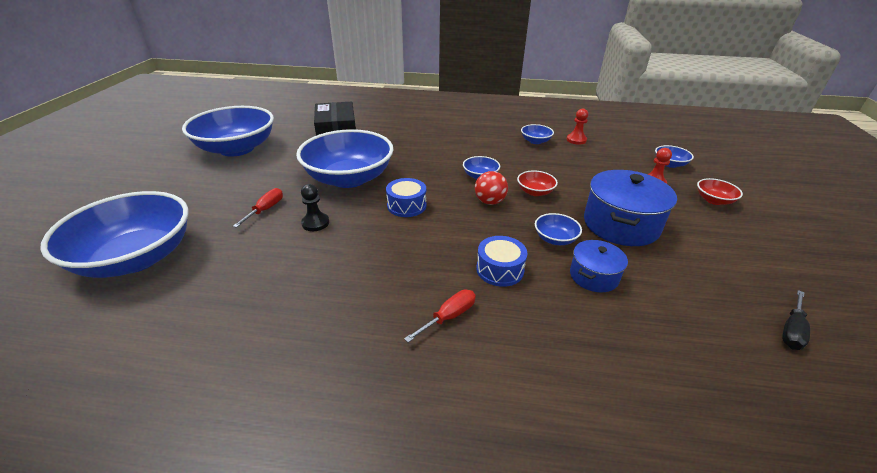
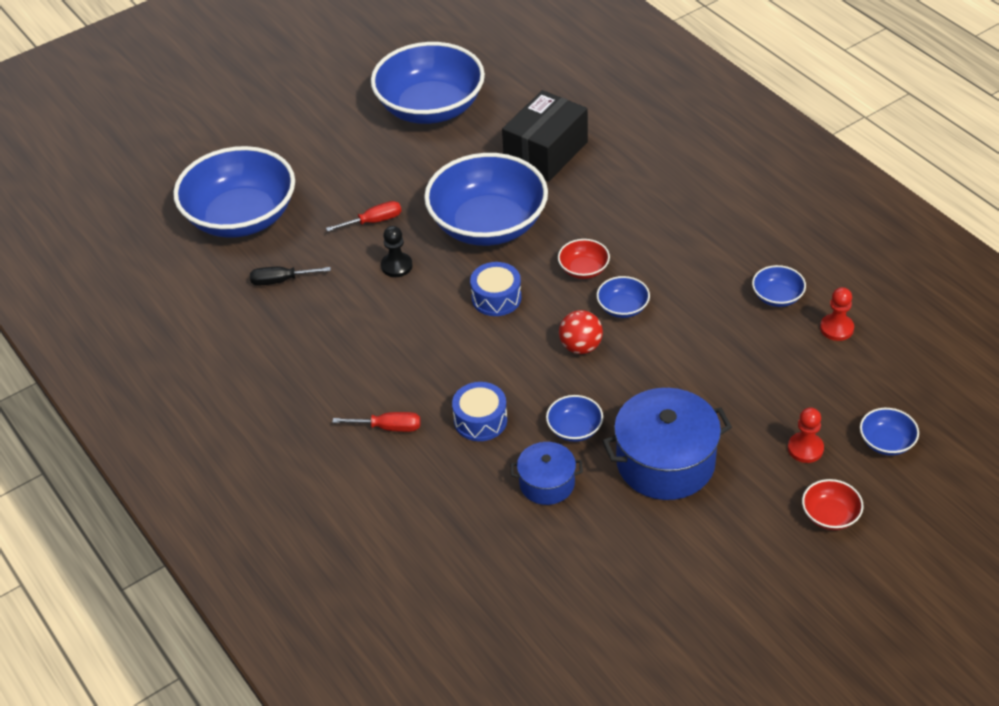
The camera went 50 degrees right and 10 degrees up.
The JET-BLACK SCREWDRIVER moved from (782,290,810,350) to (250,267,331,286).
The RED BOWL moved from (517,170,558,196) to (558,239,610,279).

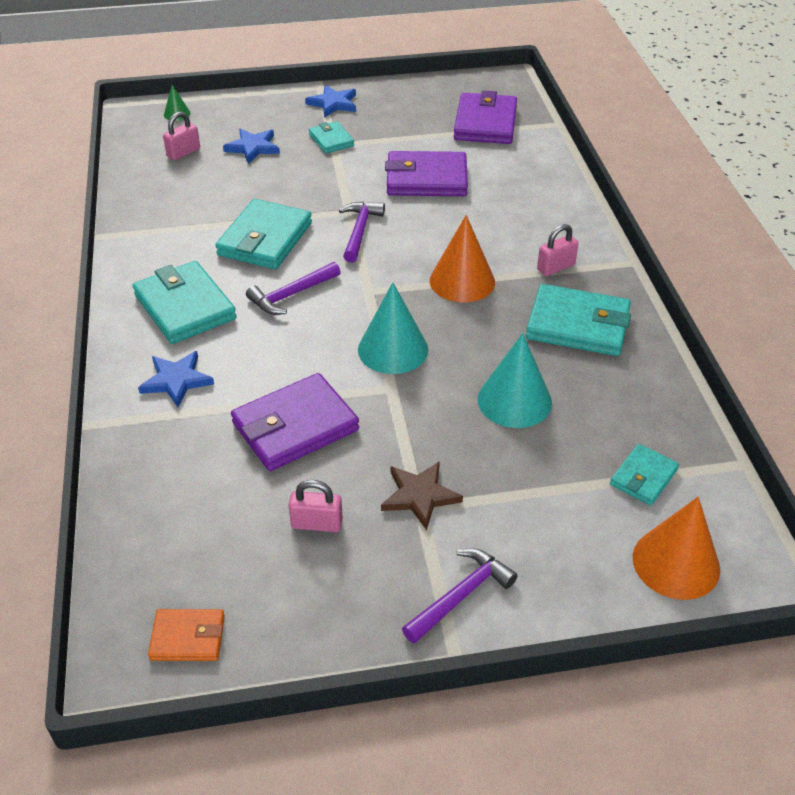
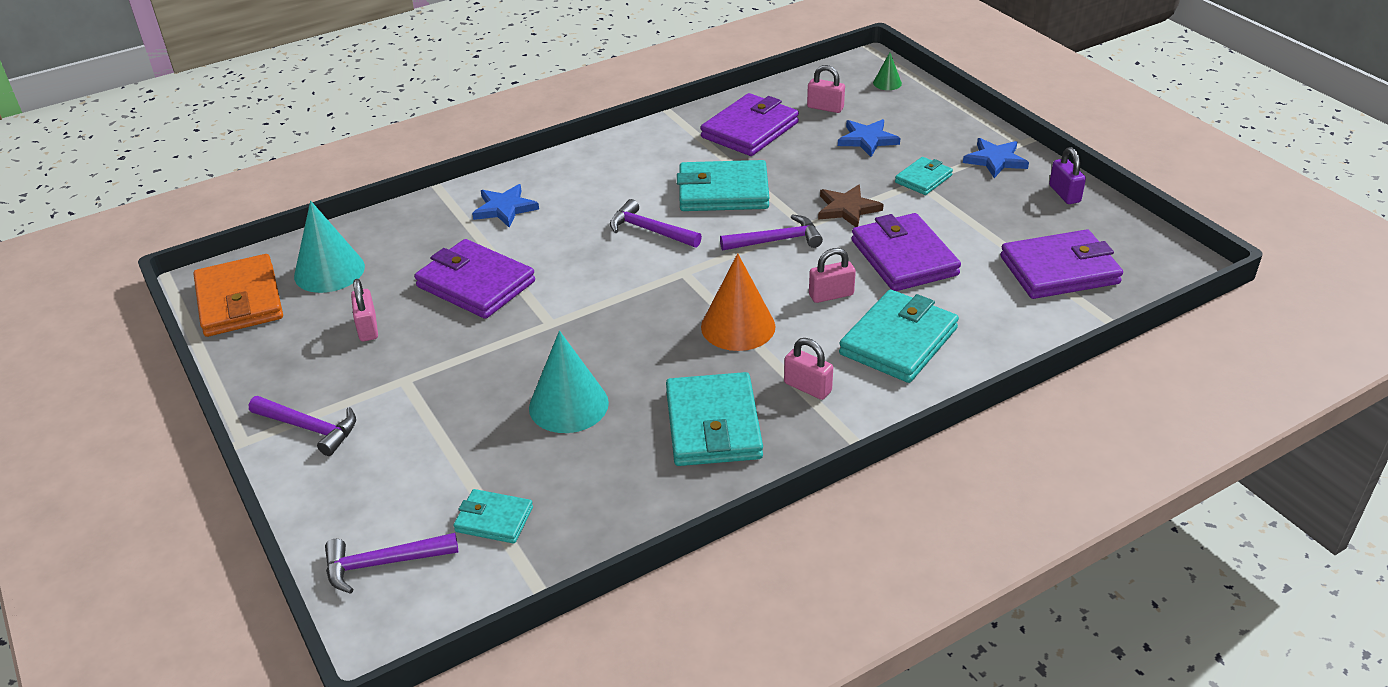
The camera went 70 degrees right and 5 degrees down.
The BRIGHT ORANGE BILLFOLD at (148,609,225,661) changed to 1.82 times the size.
The AQUA SOLID CONE moved from (358,282,428,374) to (294,201,365,293).
The BRIGHT ORANGE SOLID CONE at (633,497,720,600) was replaced by the ROYAL PURPLE HAMMER at (325,533,458,594).
The ROYAL PURPLE BILLFOLD at (701,93,799,156) appeared.
The PINK PADLOCK at (809,248,856,303) appeared.
The RUSSET STAR SHAPE moved from (381,461,463,530) to (818,185,884,227).
The AQUA BILLFOLD moved from (133,261,237,344) to (839,290,959,383).
The ROYAL PURPLE PADLOCK at (1049,147,1086,204) appeared.

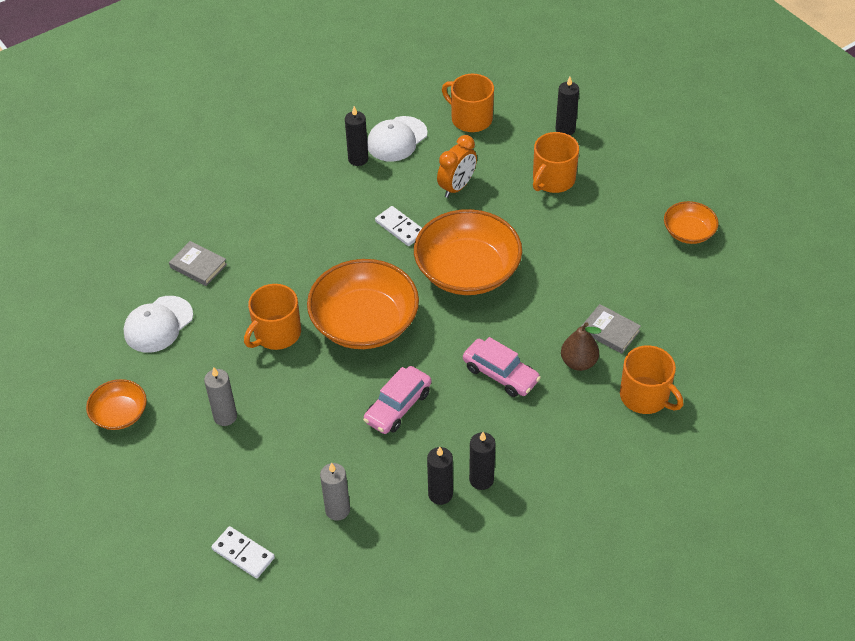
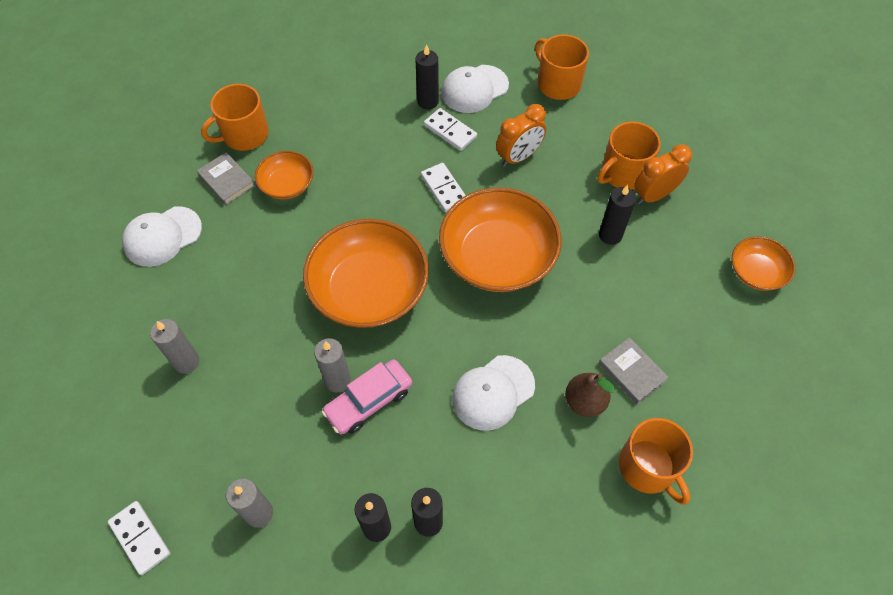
The camera went 15 degrees right and 10 degrees up.
The BRIGHT ORANGE TEA MUG moved from (244,284,301,350) to (201,84,269,151).
The BRIGHT ORANGE BOWL moved from (86,379,147,430) to (255,151,314,200).
The GREY CANDLE at (314,338,351,393) appeared.
The SNOW-WHITE DOMINO PIECE at (424,108,477,151) appeared.
The PINK CAR at (463,337,541,397) was replaced by the SNOW-WHITE CAP at (452,355,535,431).
The JET-BLACK CANDLE moved from (555,77,579,135) to (599,185,636,245).
The BRIGHT ORANGE BEDSIDE CLOCK at (634,144,692,204) appeared.

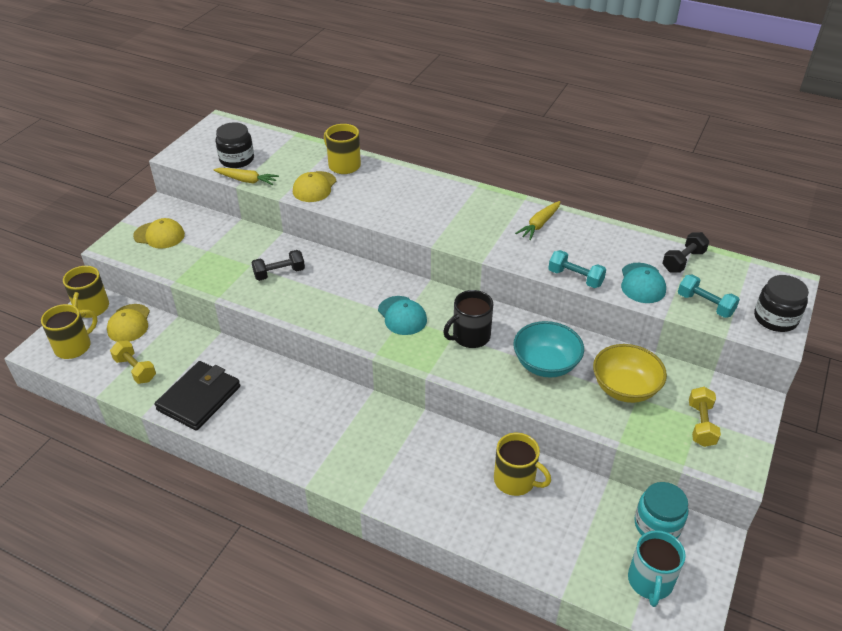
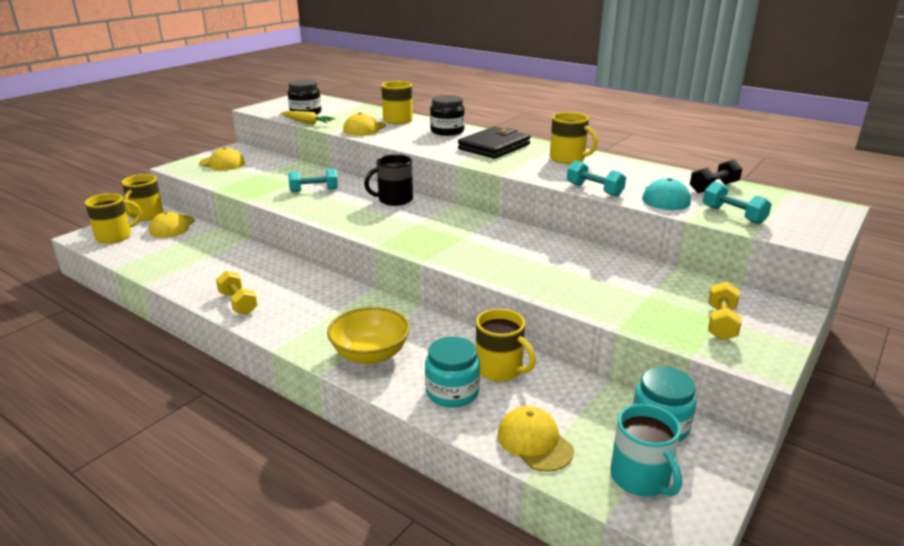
The camera went 10 degrees right and 15 degrees down.
The YELLOW HAND WEIGHT moved from (110,341,156,384) to (216,271,258,315).
The JET-BLACK HAND WEIGHT at (252,250,305,281) became the AQUA HAND WEIGHT at (288,169,338,192).
The YELLOW BOWL moved from (593,344,667,403) to (327,307,410,365).
The JET-BLACK TEA MUG moved from (443,290,493,348) to (364,154,413,206).
The AQUA JAR at (425,337,480,408) appeared.
The JET-BLACK JAR moved from (754,275,809,332) to (430,95,465,136).
The JET-BLACK BILLFOLD moved from (154,361,240,431) to (458,127,530,159).
The YELLOW CAP at (498,406,574,472) appeared.
The YELLOW TOY CARROT at (515,201,561,240) was replaced by the YELLOW TEA MUG at (550,112,598,164).
The AQUA TEA MUG at (628,530,686,607) turned 45 degrees counterclockwise.
The AQUA CAP at (378,296,427,335) disappeared.
The AQUA BOWL at (513,321,584,377) disappeared.

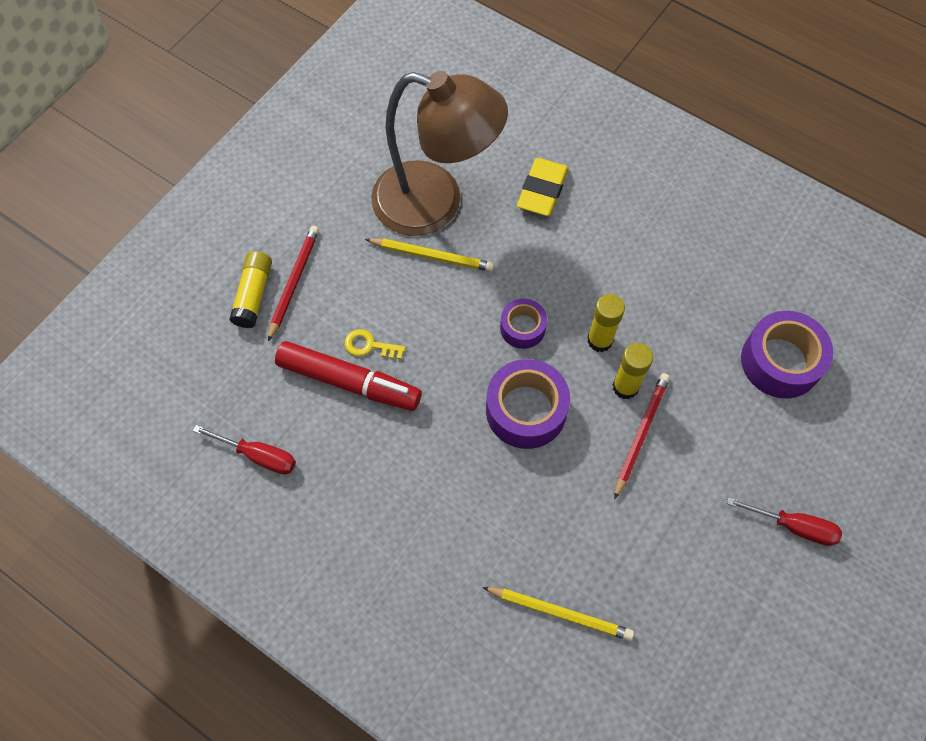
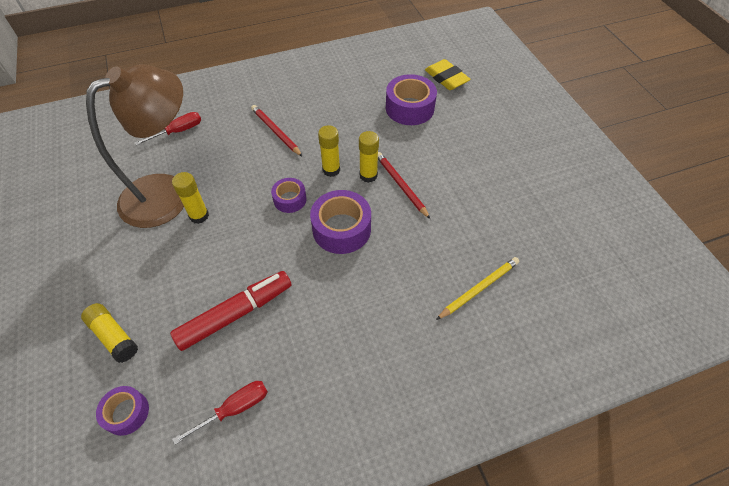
The camera went 55 degrees left and 10 degrees down.
The ROYAL PURPLE TAPE at (96,386,149,436) appeared.
The RED SCREWDRIVER moved from (727,497,842,546) to (134,112,201,145).
The YELLOW PENCIL at (365,238,494,272) was replaced by the YELLOW GLUE STICK at (172,172,209,224).
The RED PENCIL moved from (268,226,319,341) to (251,105,303,157).
The YELLOW PENCIL ERASER moved from (517,158,568,216) to (425,59,471,90).
The YELLOW DOOR KEY at (344,329,406,359) disappeared.

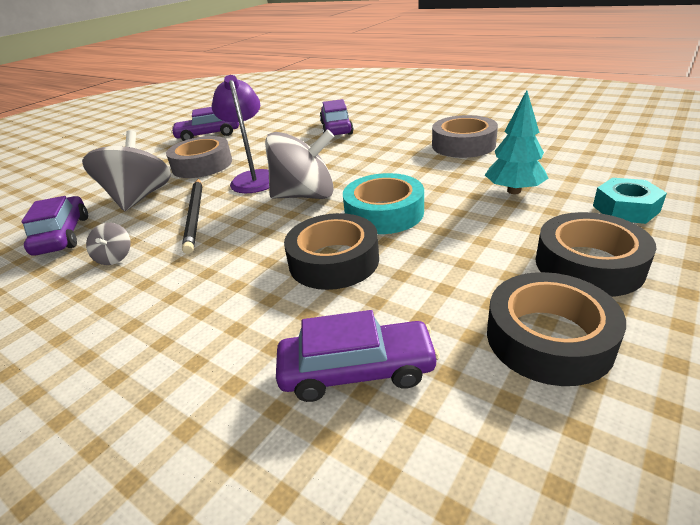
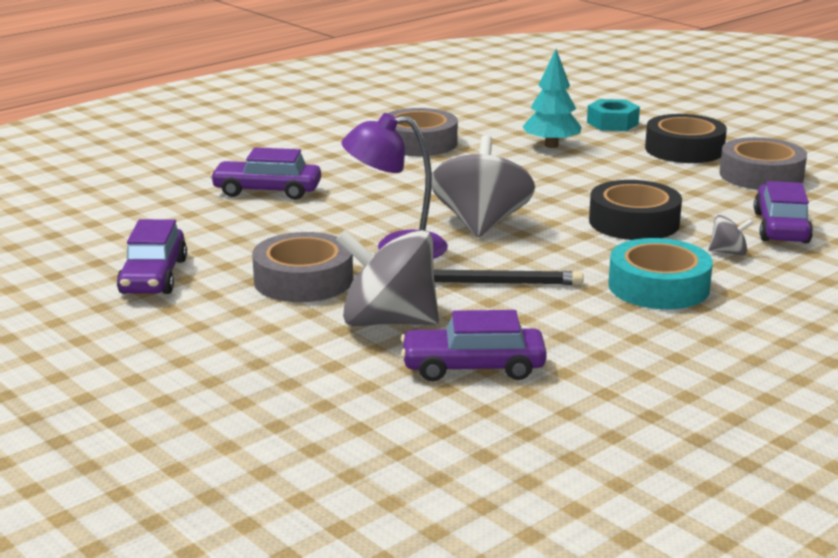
The camera went 80 degrees left and 10 degrees down.
The AQUA TAPE moved from (343,173,424,234) to (608,238,713,309).
The GREY SPINNING TOP moved from (86,223,131,265) to (709,215,753,256).
The JET-BLACK TAPE at (487,272,626,386) became the GREY TAPE at (719,137,807,190).

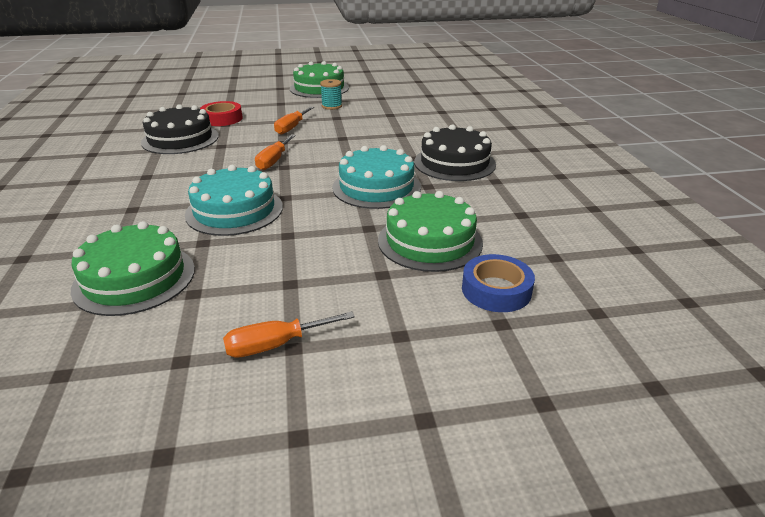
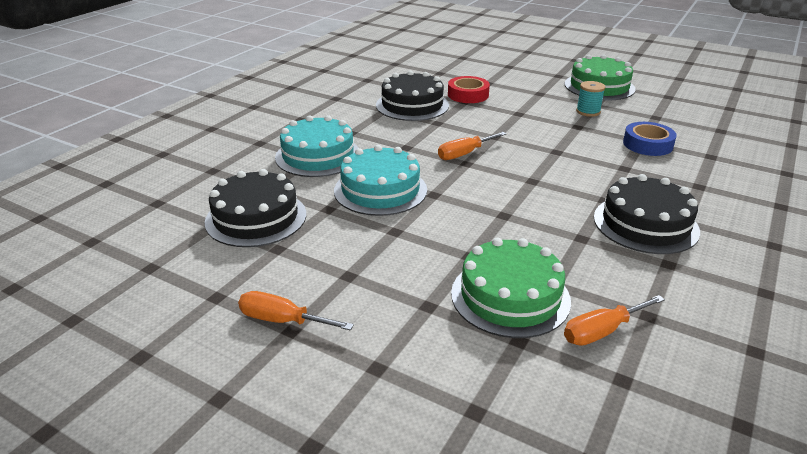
The camera went 40 degrees right and 0 degrees up.
The EMERALD CAKE at (71,221,195,316) became the JET-BLACK CAKE at (205,169,306,247).
The AQUA CAKE moved from (332,145,421,209) to (275,115,359,177).
The BRIGHT ORANGE SCREWDRIVER moved from (274,106,314,135) to (564,295,665,346).
The COBALT TAPE moved from (462,254,535,312) to (623,122,677,156).

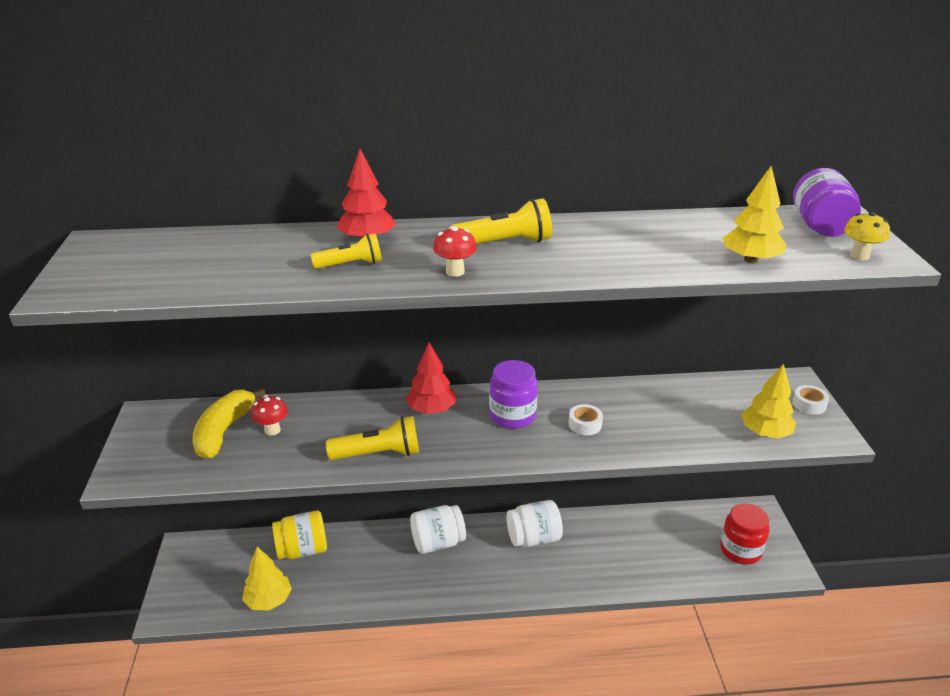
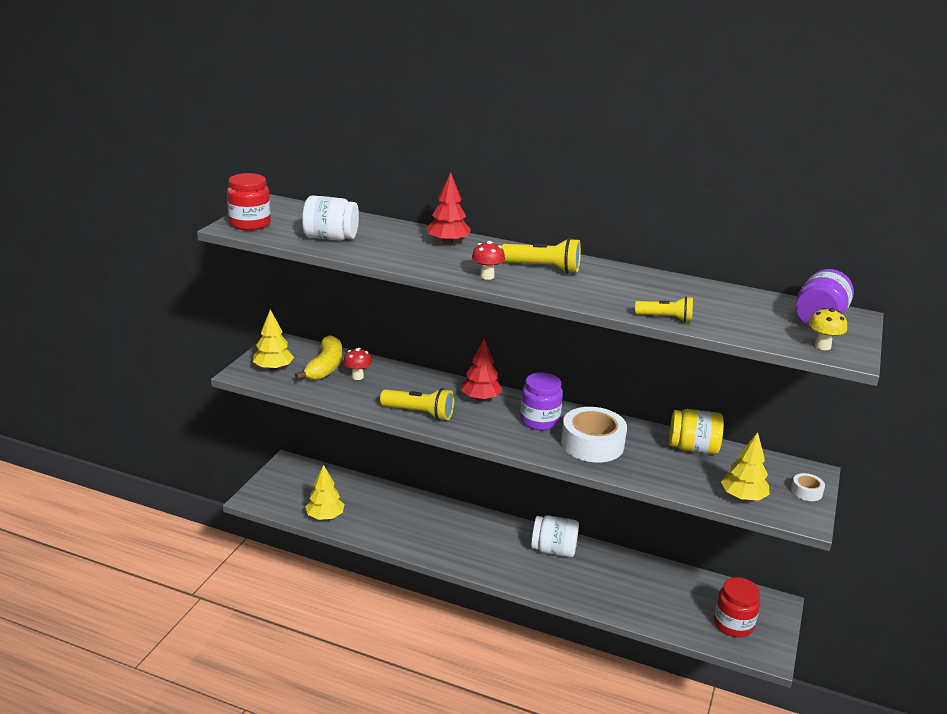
The camera went 25 degrees right and 5 degrees down.
The RED JAR at (227,173,271,230) appeared.
The YELLOW TREE moved from (723,166,787,263) to (253,310,294,371).
The YELLOW BANANA FRUIT at (193,388,266,459) turned 150 degrees clockwise.
The SNOW-WHITE JAR moved from (410,505,466,554) to (302,195,359,241).
The SNOW-WHITE TAPE at (569,404,603,435) changed to 2.18 times the size.
The YELLOW POCKET TORCH moved from (311,233,382,269) to (635,296,693,322).
The YELLOW JAR moved from (272,511,327,559) to (669,409,724,454).

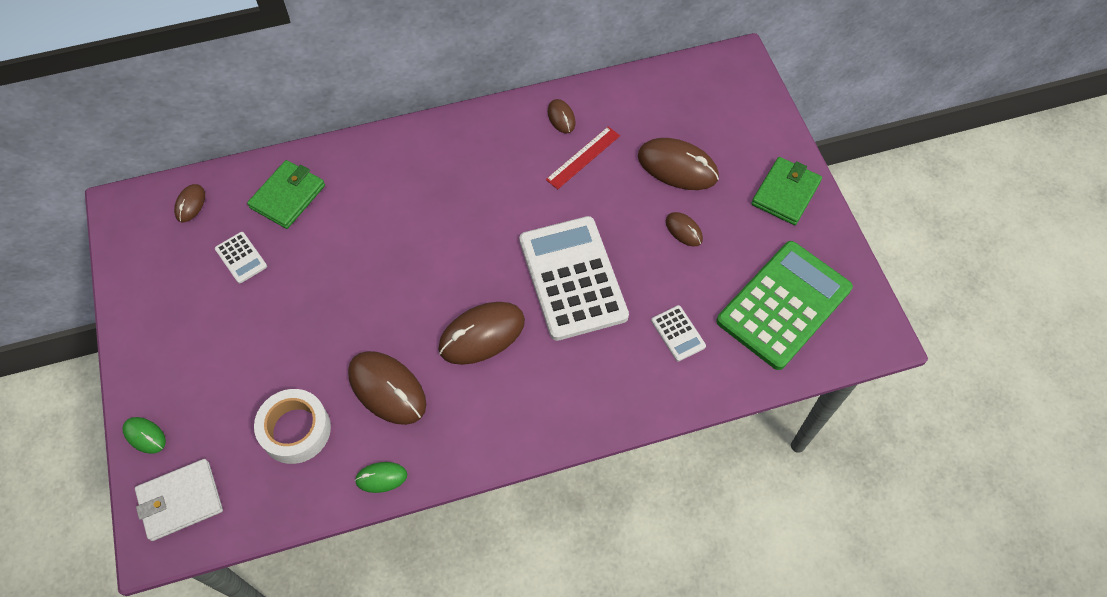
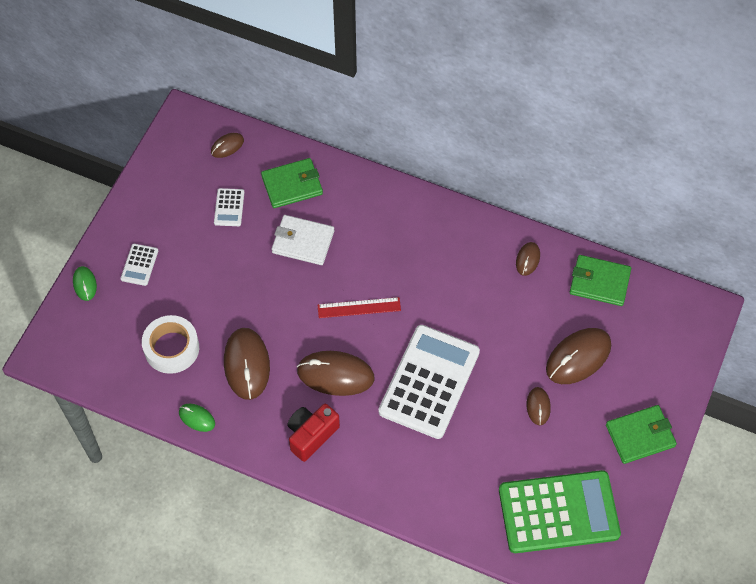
The camera went 40 degrees right and 0 degrees up.
The SNOW-WHITE ADDING MACHINE moved from (651,305,706,362) to (121,244,158,286).
The SNOW-WHITE BILLFOLD moved from (135,459,223,541) to (271,215,334,265).
The RED PHOTO CAMERA at (287,404,340,462) appeared.
The RED STRAIGHTEDGE moved from (546,127,620,190) to (318,297,401,318).
The RUSSET PC MOUSE at (638,138,719,190) turned 75 degrees clockwise.
The EMERALD BILLFOLD at (570,255,631,306) appeared.

